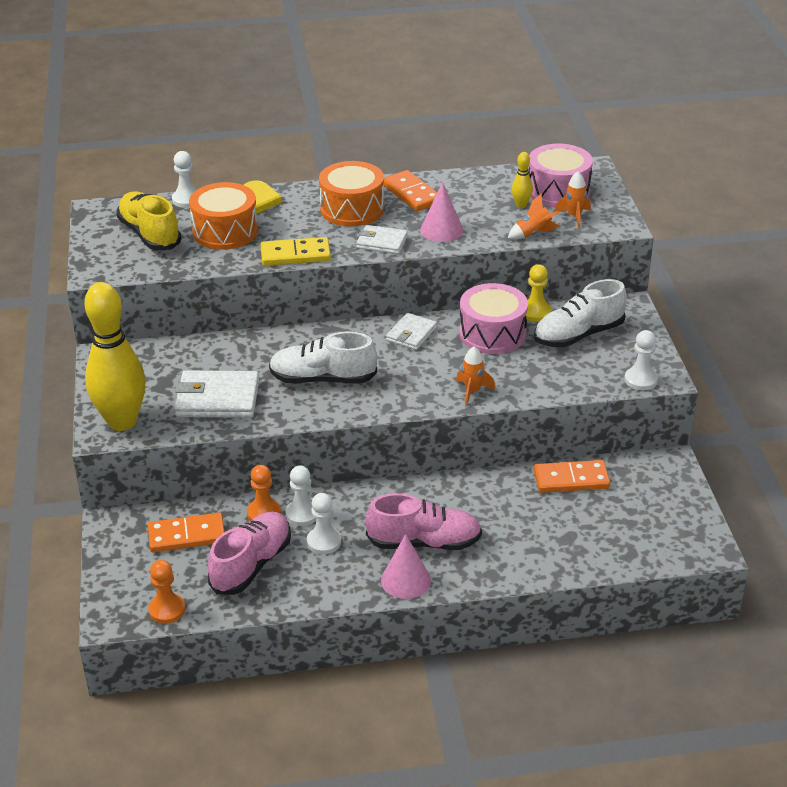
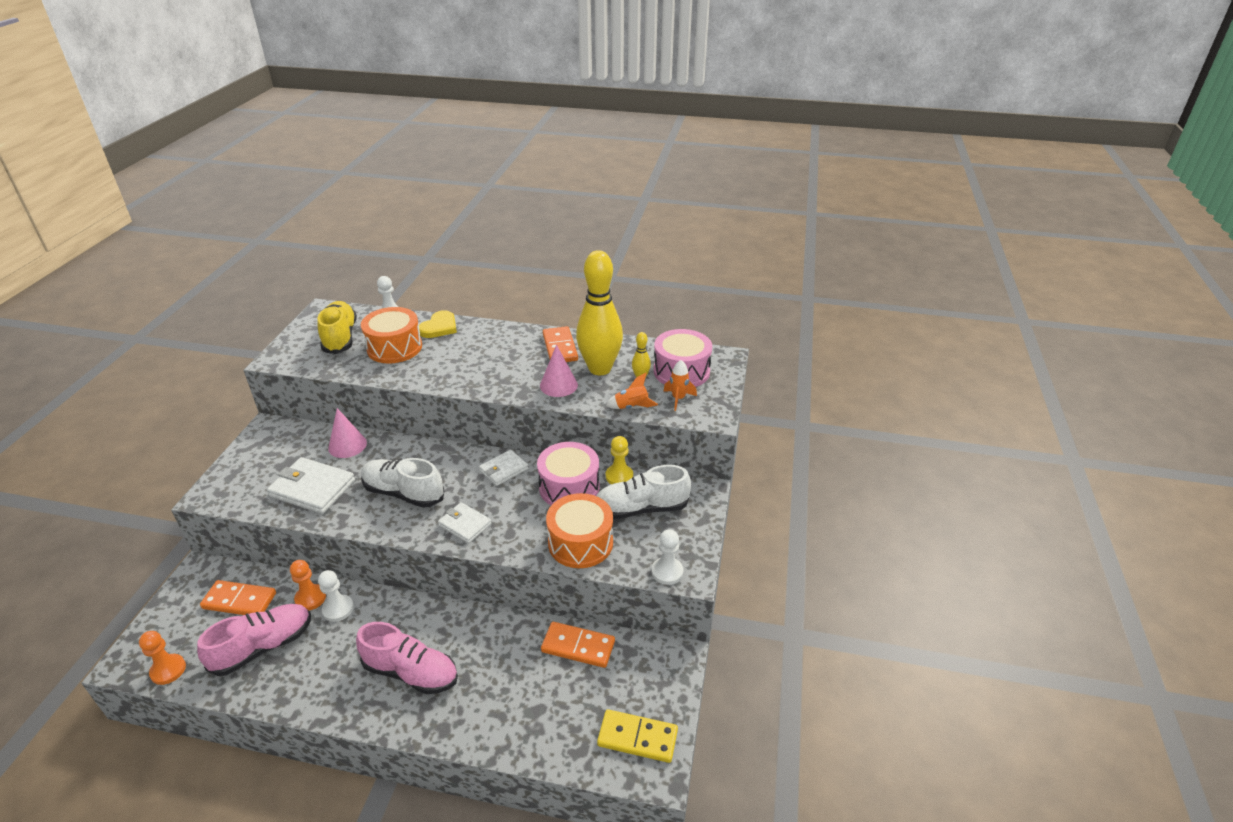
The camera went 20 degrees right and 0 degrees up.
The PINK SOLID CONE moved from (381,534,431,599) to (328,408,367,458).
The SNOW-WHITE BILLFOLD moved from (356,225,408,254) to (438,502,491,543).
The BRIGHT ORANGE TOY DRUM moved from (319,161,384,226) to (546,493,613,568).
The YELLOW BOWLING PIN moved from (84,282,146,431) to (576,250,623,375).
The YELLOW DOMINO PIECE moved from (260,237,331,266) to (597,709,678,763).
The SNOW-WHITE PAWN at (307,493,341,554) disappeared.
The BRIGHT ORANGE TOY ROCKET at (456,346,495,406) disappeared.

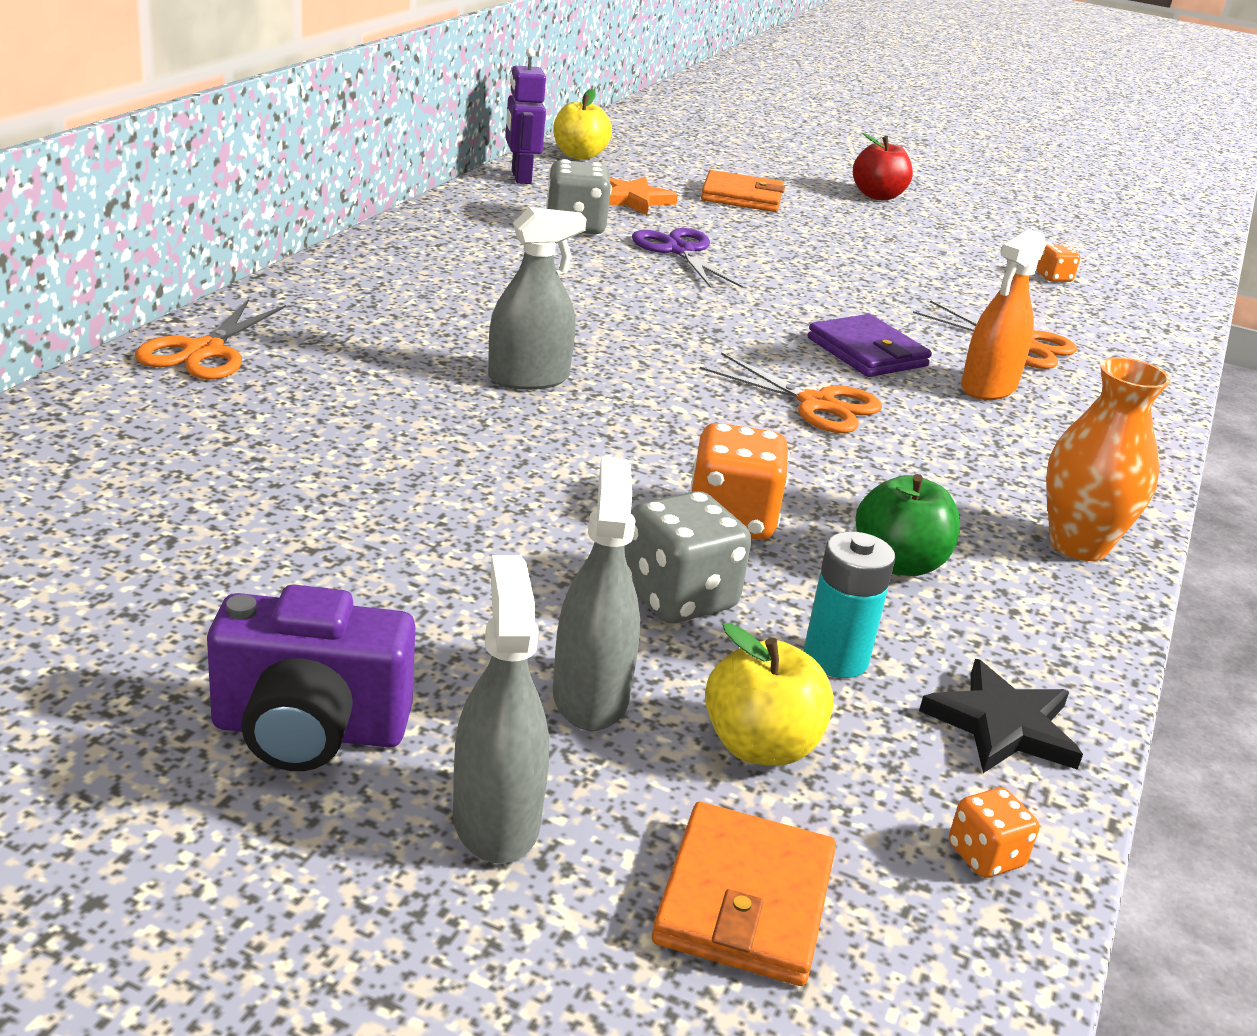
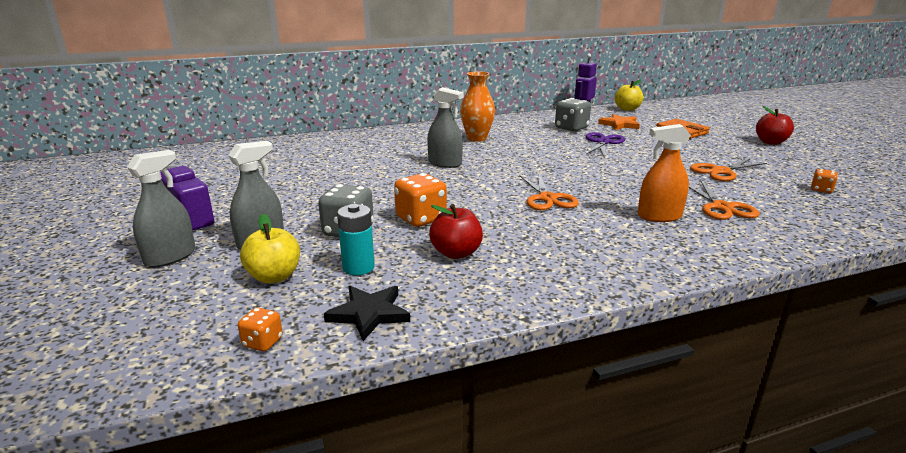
The camera went 50 degrees right and 5 degrees down.
The EMERALD APPLE at (856,474,960,576) became the RED APPLE at (429,204,483,259).
The BRIGHT ORANGE FLOWER VASE moved from (1046,357,1171,561) to (460,71,495,142).
The BRIGHT ORANGE PAIR OF SCISSORS moved from (135,299,286,380) to (690,159,767,181).
The BRIGHT ORANGE BILLFOLD at (652,802,836,986) disappeared.
The ROYAL PURPLE BILLFOLD at (808,314,932,377) disappeared.

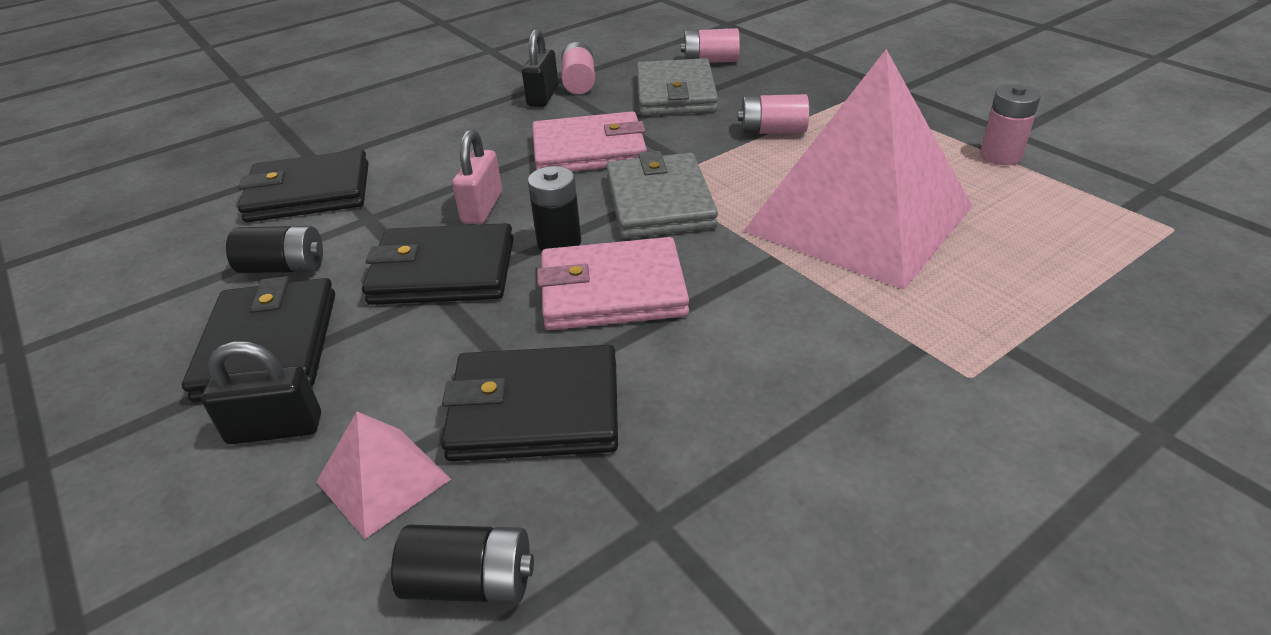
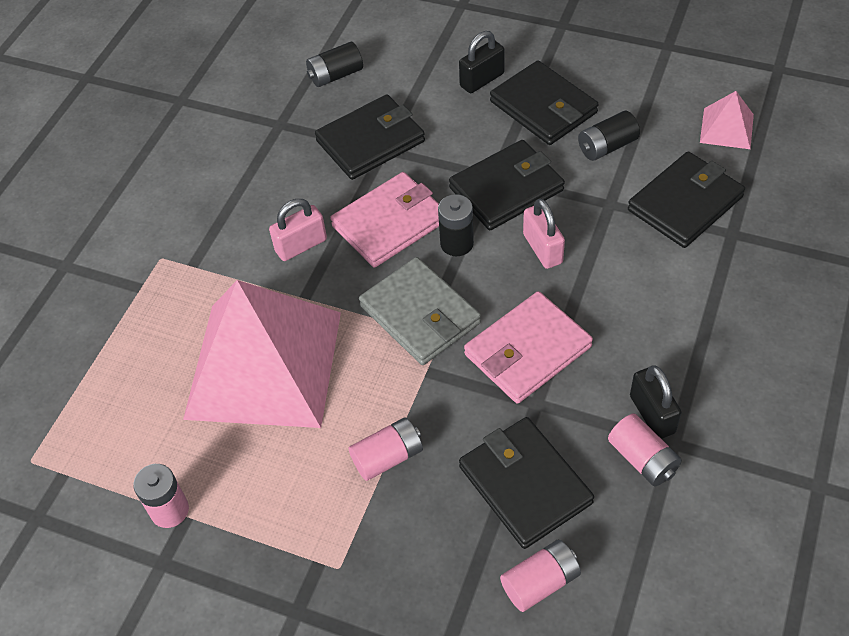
The camera went 150 degrees right and 15 degrees up.
The PINK PADLOCK at (269,199,327,261) appeared.
The GREY BILLFOLD at (637,58,718,116) became the JET-BLACK BILLFOLD at (459,417,594,549).
The PINK PYRAMID SHAPE moved from (316,412,451,539) to (700,91,754,149).

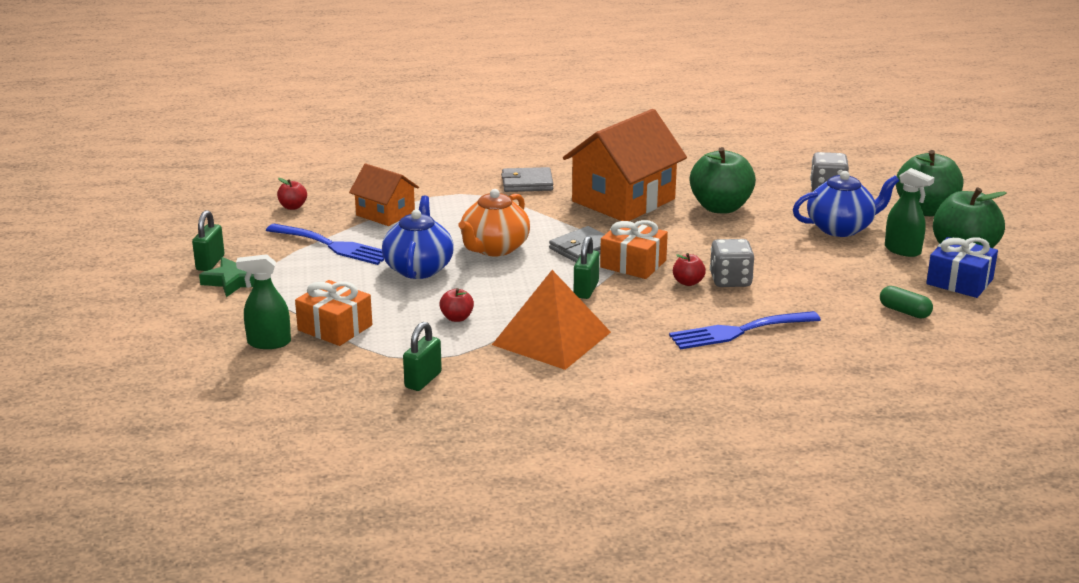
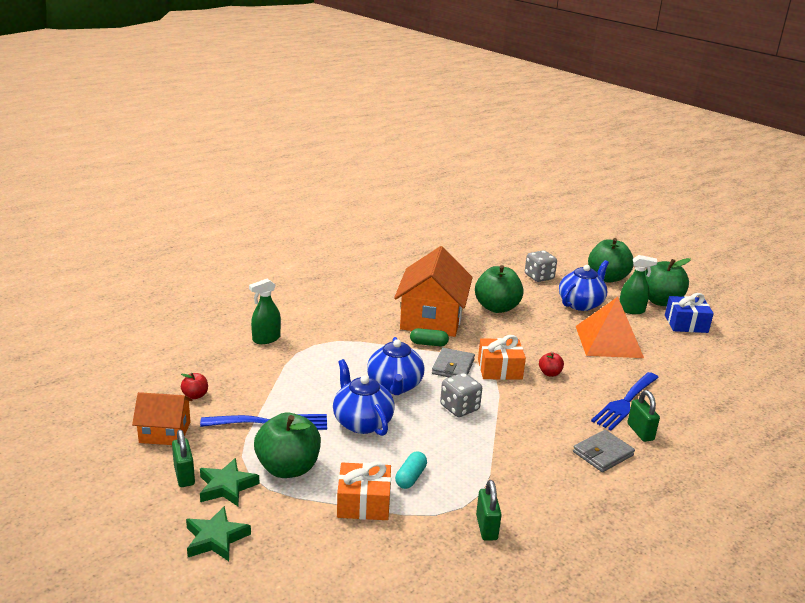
The camera went 35 degrees left and 0 degrees up.
The BRIGHT ORANGE TOY HOUSE moved from (349,163,419,226) to (132,392,193,445).
The EMERALD STAR SHAPE at (186,506,251,561) appeared.
The EMERALD SPRAYER moved from (236,254,291,349) to (249,279,281,344).
The EMERALD APPLE at (254,413,321,478) appeared.
The BRIGHT ORANGE CHINA TEAPOT at (459,189,530,256) became the COBALT CHINA TEAPOT at (367,337,424,395).
The AQUA PILL SHAPE at (395,451,427,489) appeared.
The EMERALD PILL SHAPE moved from (880,286,933,319) to (410,328,449,346).
The GREY GAME DIE moved from (710,239,754,287) to (440,373,482,417).
The GREY BILLFOLD moved from (501,167,553,192) to (573,430,635,472).
The BRIGHT ORANGE PYRAMID SHAPE moved from (492,270,611,370) to (576,297,644,358).
The EMERALD PADLOCK moved from (574,236,599,299) to (627,390,660,442).
The RED APPLE at (439,288,474,322) disappeared.

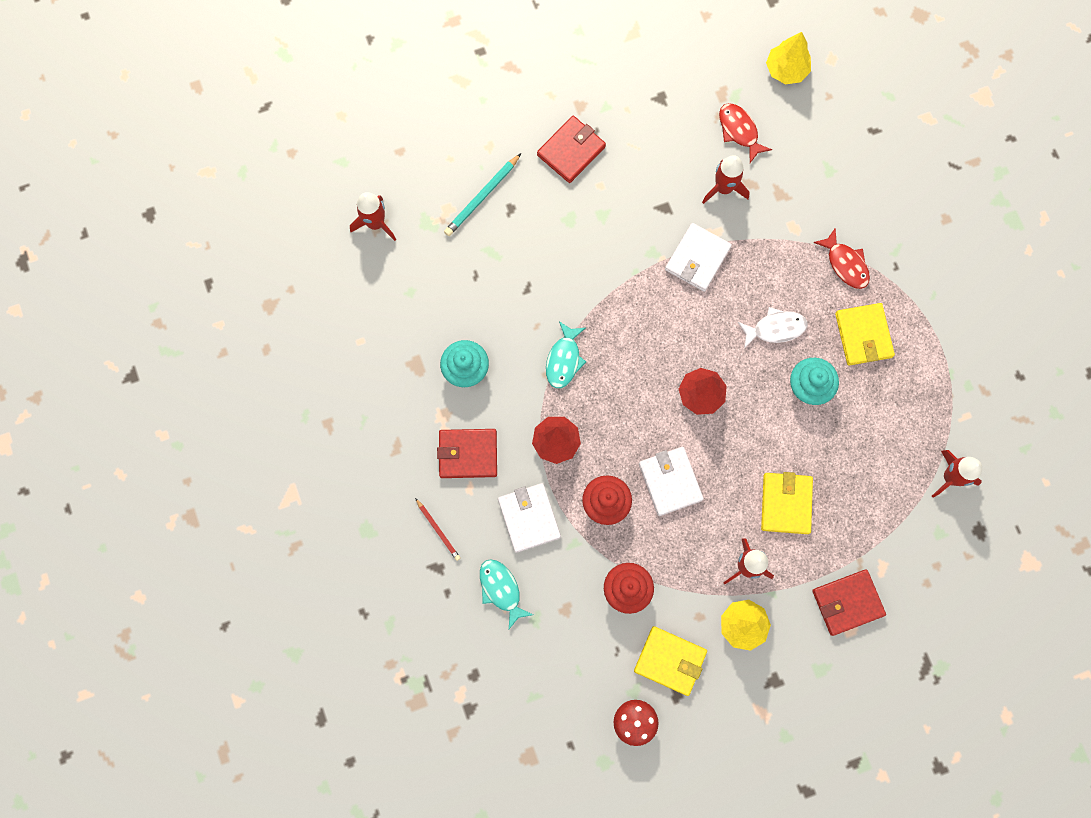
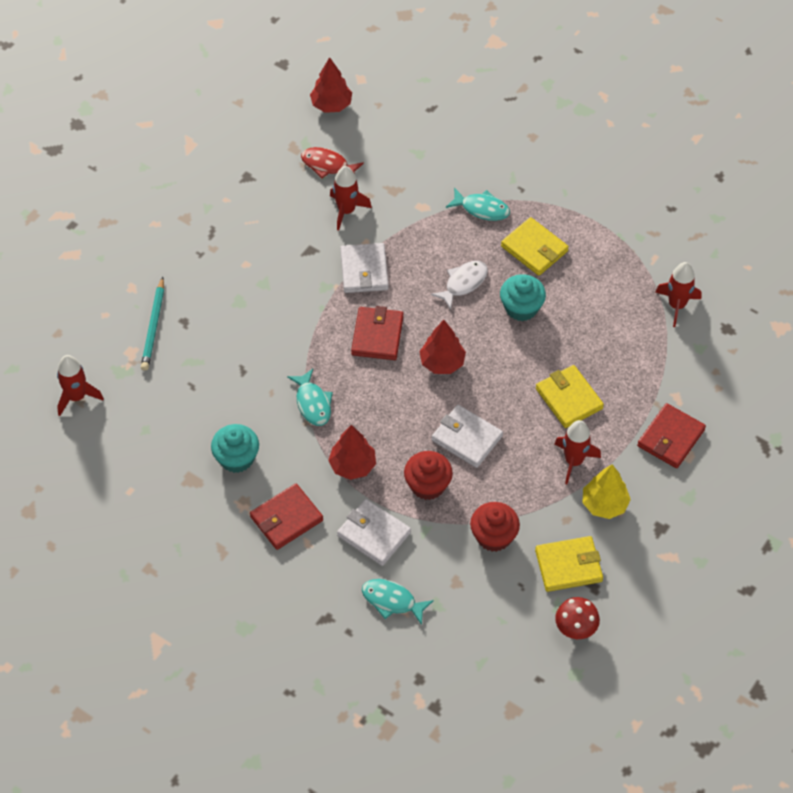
The camera went 35 degrees left and 20 degrees down.
The YELLOW TREE at (766,32,811,84) became the RED TREE at (310,57,352,113).
The RED BILLFOLD moved from (537,116,606,183) to (351,306,403,360).
The RED FISH at (813,227,870,289) became the AQUA FISH at (446,187,510,221).
The RED PENCIL at (415,498,461,561) disappeared.

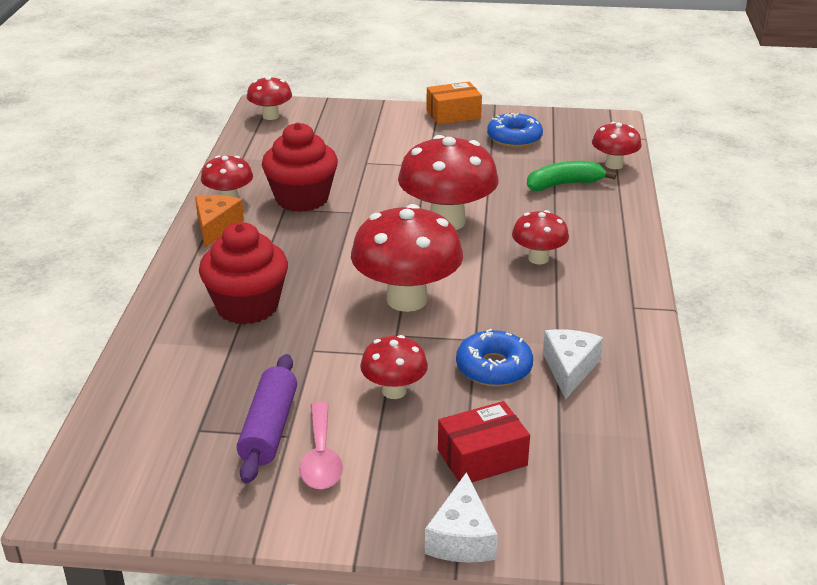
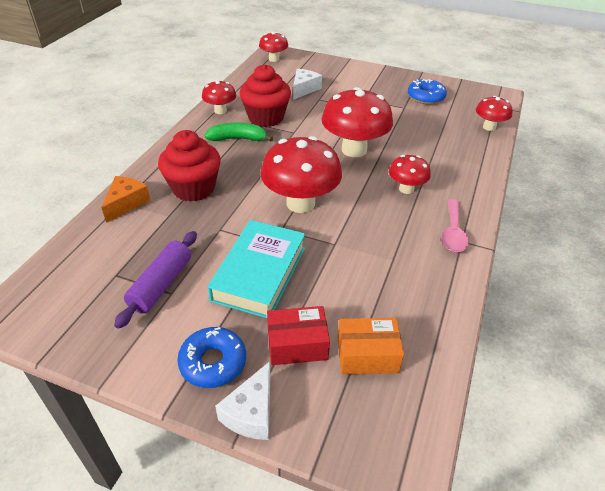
The camera went 15 degrees right and 10 degrees up.
The BRIGHT ORANGE PIECE OF CHEESE moved from (195,195,244,248) to (101,176,150,223).
The COBALT DONUT moved from (456,329,533,387) to (177,327,246,388).
The EMERALD BANANA FRUIT moved from (527,161,616,191) to (204,123,273,141).
The RED FUNGUS at (360,335,428,399) was replaced by the AQUA BOOK at (207,220,305,318).
The SNOW-WHITE PIECE OF CHEESE moved from (543,329,603,400) to (293,69,322,100).
The BRIGHT ORANGE BOX moved from (426,82,482,125) to (338,318,404,374).
The PINK TEASPOON moved from (299,402,343,489) to (441,199,469,252).

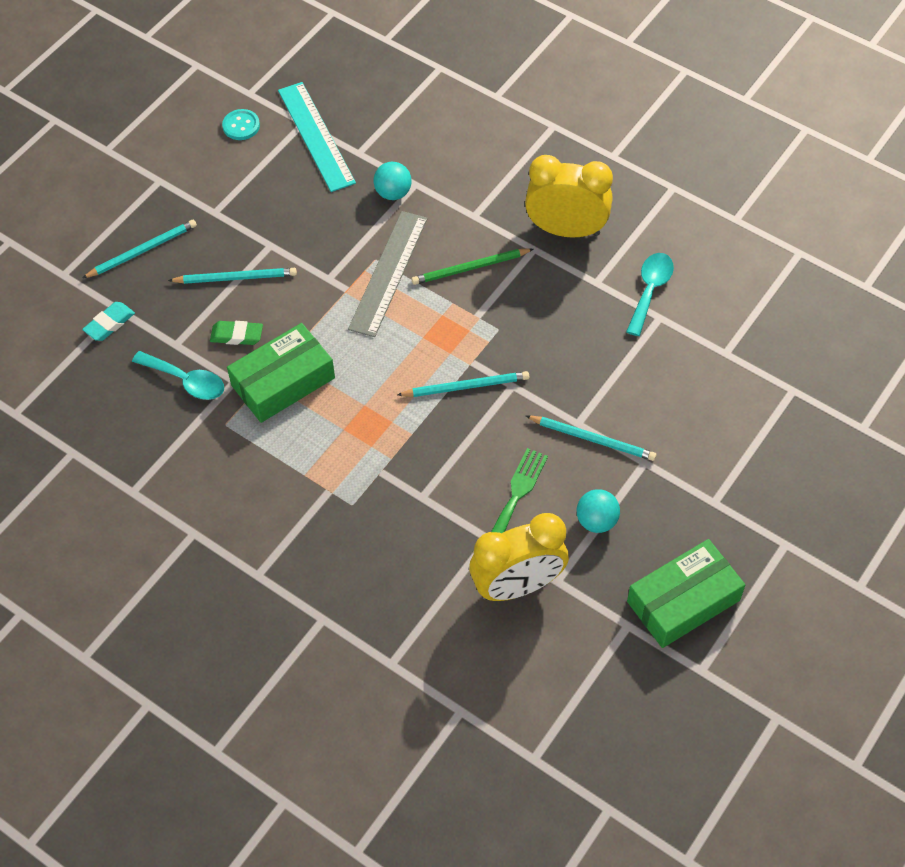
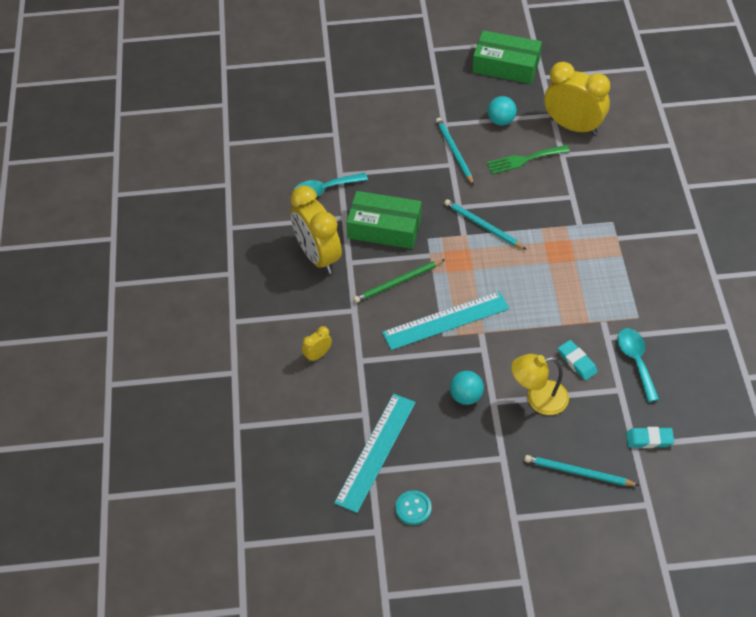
The camera went 130 degrees left and 5 degrees down.
The YELLOW BEDSIDE CLOCK at (302,326,332,362) appeared.
The EMERALD BOX moved from (227,323,335,423) to (346,191,422,249).
The EMERALD PENCIL at (411,248,533,285) turned 120 degrees clockwise.
The GREY STRAIGHTEDGE at (348,211,427,337) became the AQUA STRAIGHTEDGE at (382,291,509,350).
The AQUA BALL moved from (373,162,412,200) to (450,371,484,405).
The AQUA PENCIL at (168,268,297,284) was replaced by the YELLOW LAMP at (511,354,569,415).
The EMERALD PENCIL ERASER at (210,321,263,345) became the AQUA PENCIL ERASER at (558,340,598,381).

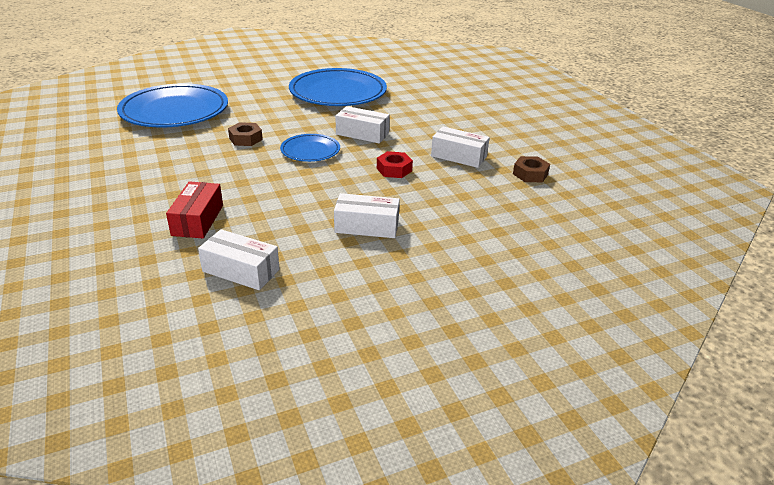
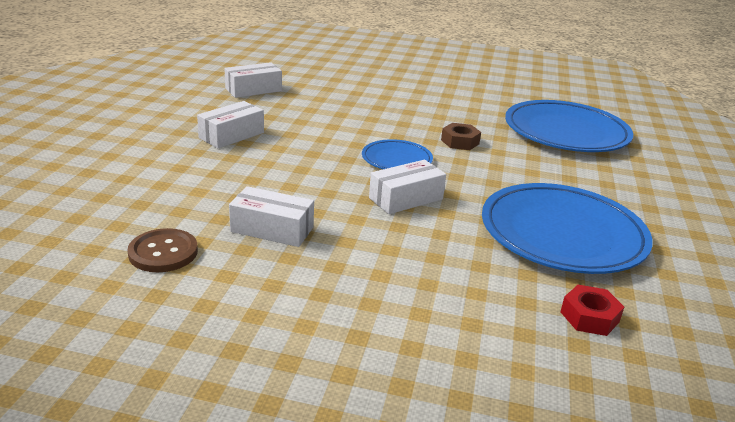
The camera went 125 degrees right and 5 degrees down.
The RUSSET HEX NUT at (513,156,550,182) was replaced by the RUSSET SEWING BUTTON at (127,228,198,272).
The SNOW-WHITE BOX at (431,127,490,168) turned 45 degrees clockwise.
The RED HEX NUT moved from (377,151,413,178) to (560,285,624,336).
The RED BOX at (166,181,223,239) disappeared.

